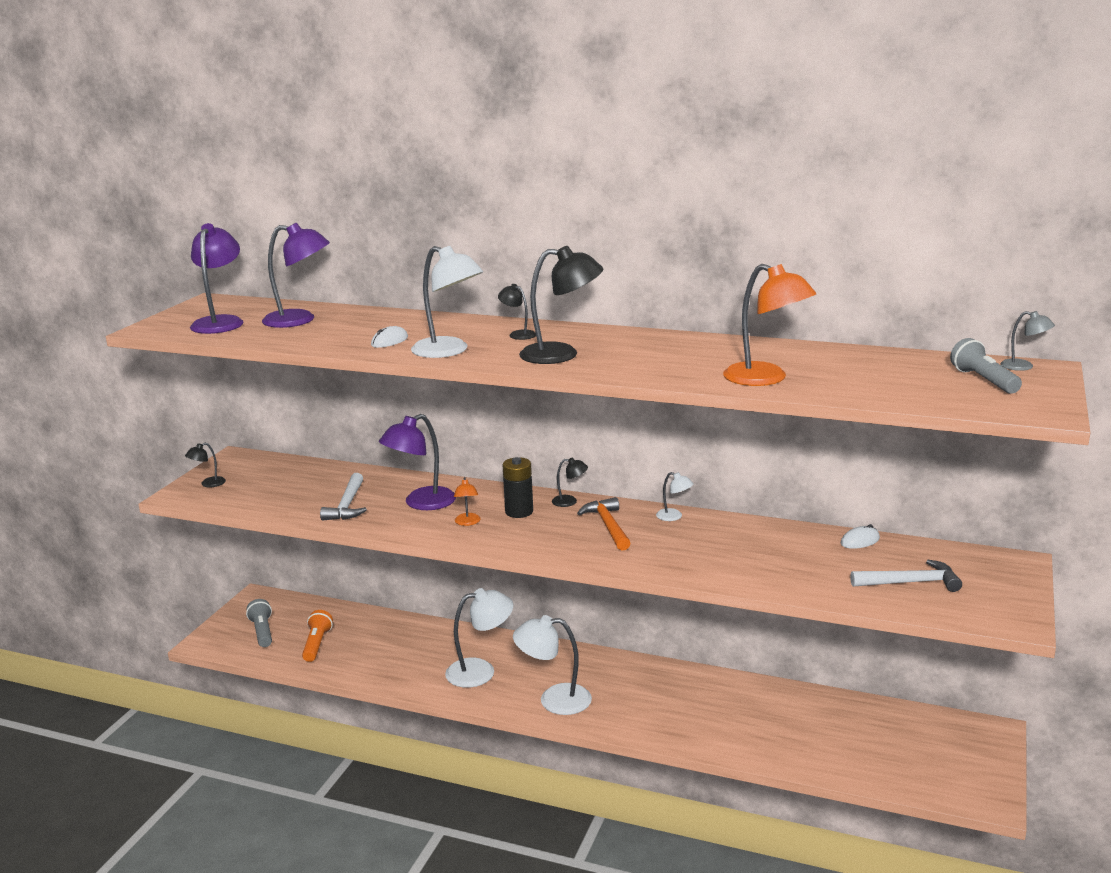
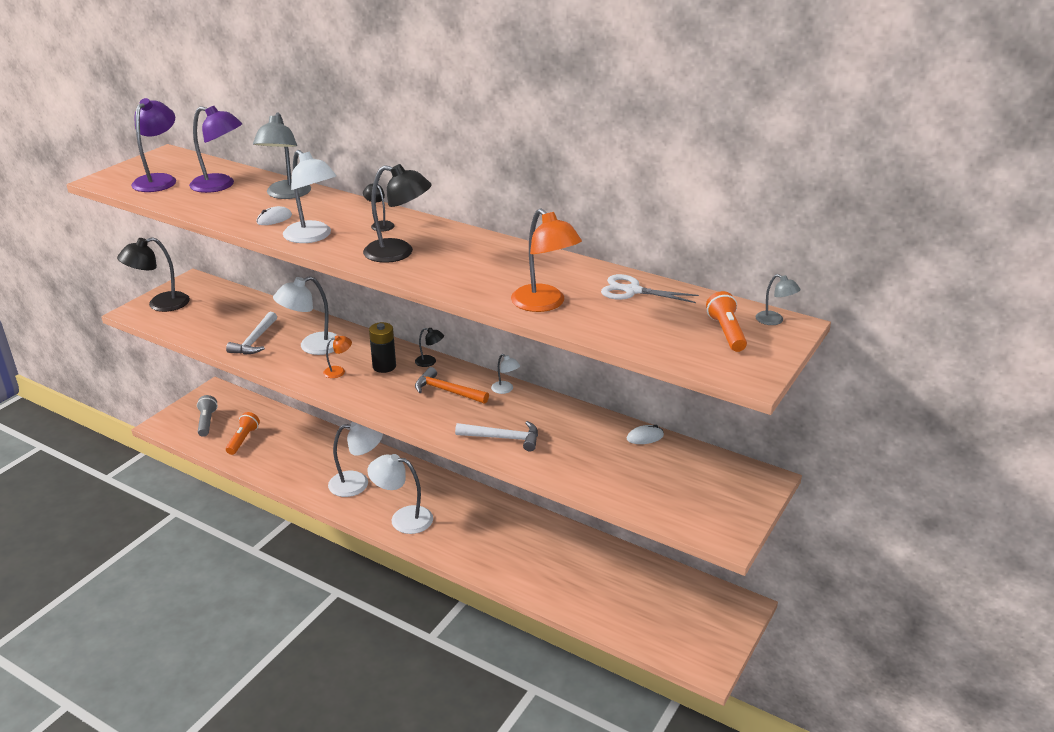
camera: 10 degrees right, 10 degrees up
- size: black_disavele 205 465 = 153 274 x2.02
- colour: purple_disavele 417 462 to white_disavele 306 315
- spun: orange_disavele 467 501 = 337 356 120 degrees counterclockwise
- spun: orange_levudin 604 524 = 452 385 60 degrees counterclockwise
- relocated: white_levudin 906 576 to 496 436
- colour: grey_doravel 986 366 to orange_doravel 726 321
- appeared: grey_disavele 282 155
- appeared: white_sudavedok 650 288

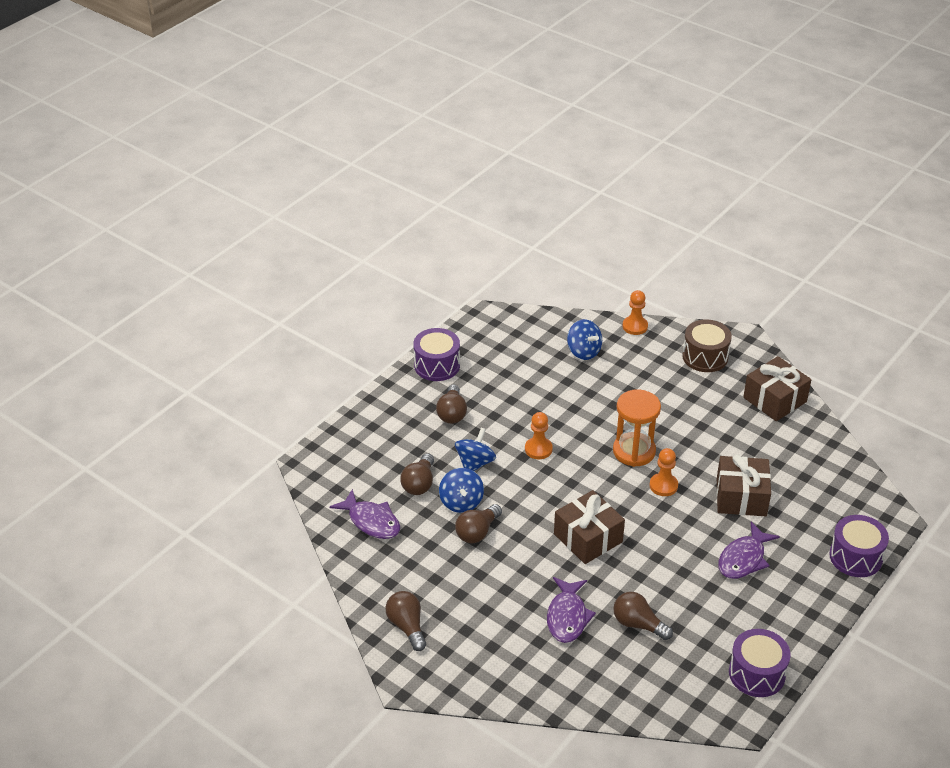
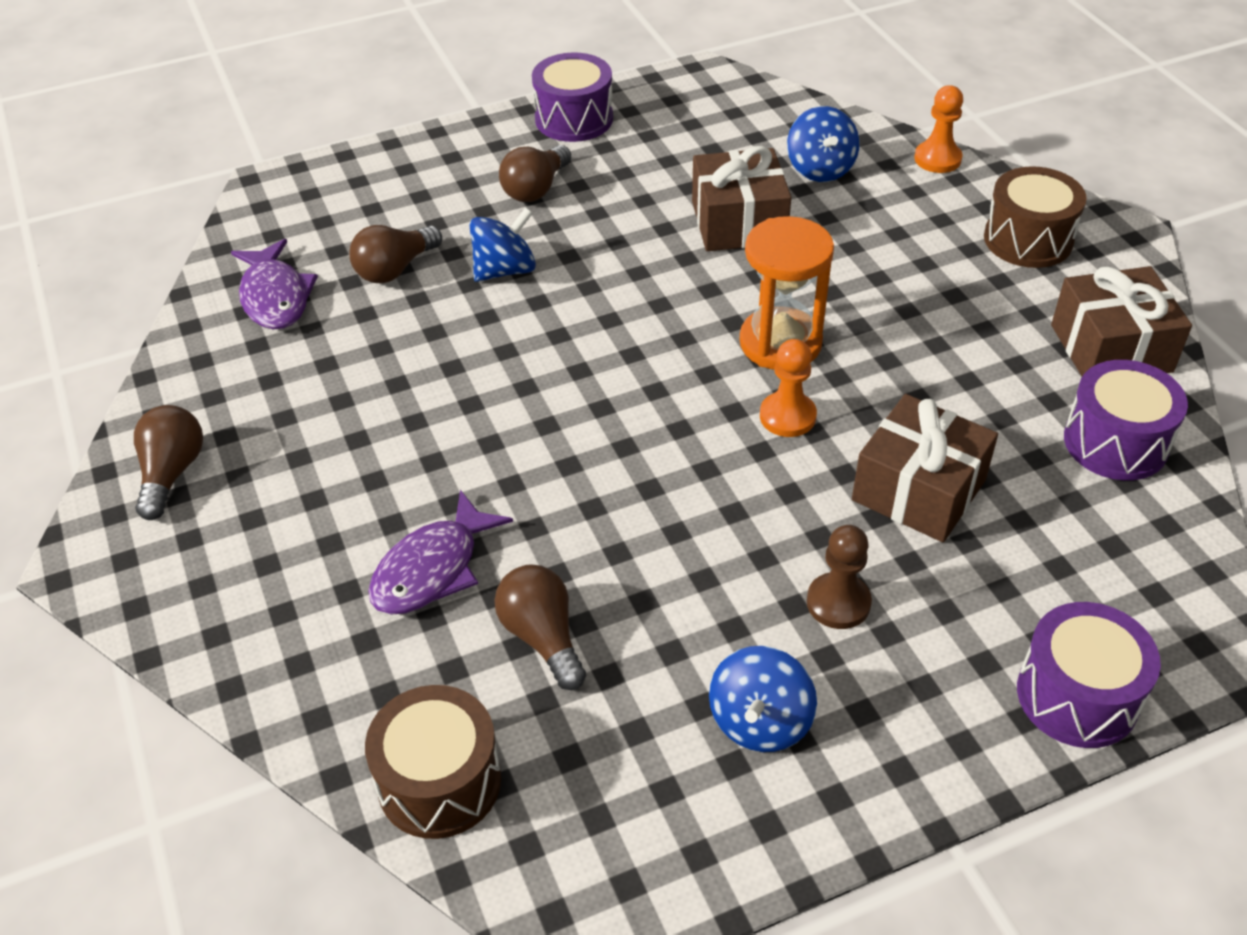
camera: 30 degrees right, 5 degrees up
- relocated: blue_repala 461 490 to 763 699
- missing: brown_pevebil 478 523
- missing: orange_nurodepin 539 435
- relocated: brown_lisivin 589 527 to 741 198
- exchanged: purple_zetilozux 749 550 to brown_nurodepin 839 577
- relocated: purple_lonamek 760 663 to 1126 420
- appeared: brown_lonamek 433 762

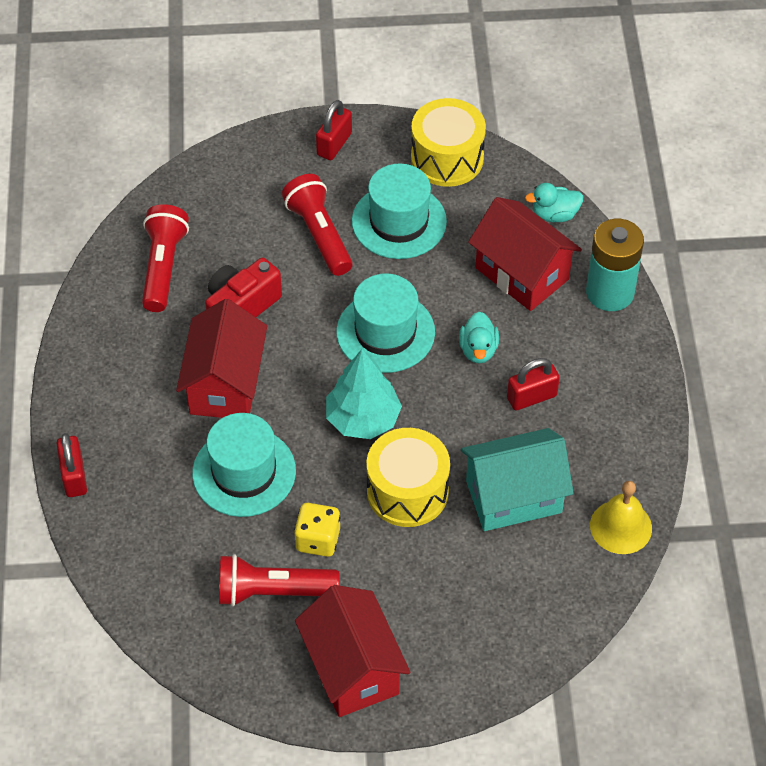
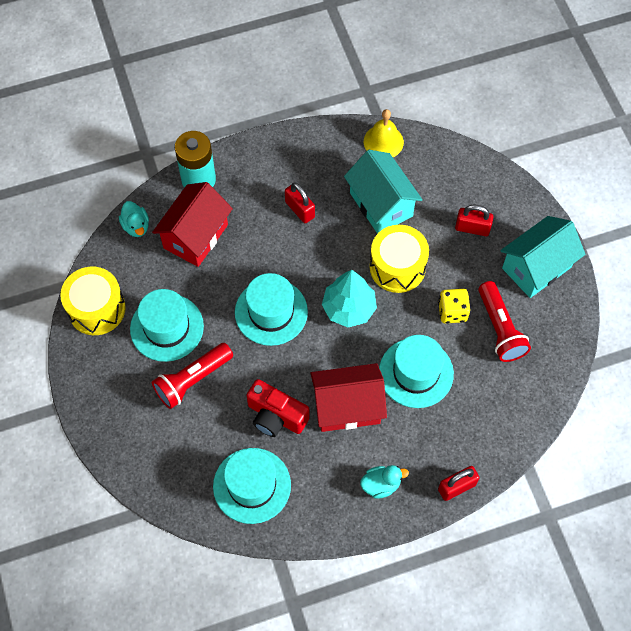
camera: 105 degrees left, 10 degrees up
- exchanged: red_doravel 165 258 to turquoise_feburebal 252 486
- colour: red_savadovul 352 651 to turquoise_savadovul 542 257
- relocated: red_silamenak 334 130 to 474 220
- relocated: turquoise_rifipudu 479 337 to 384 482

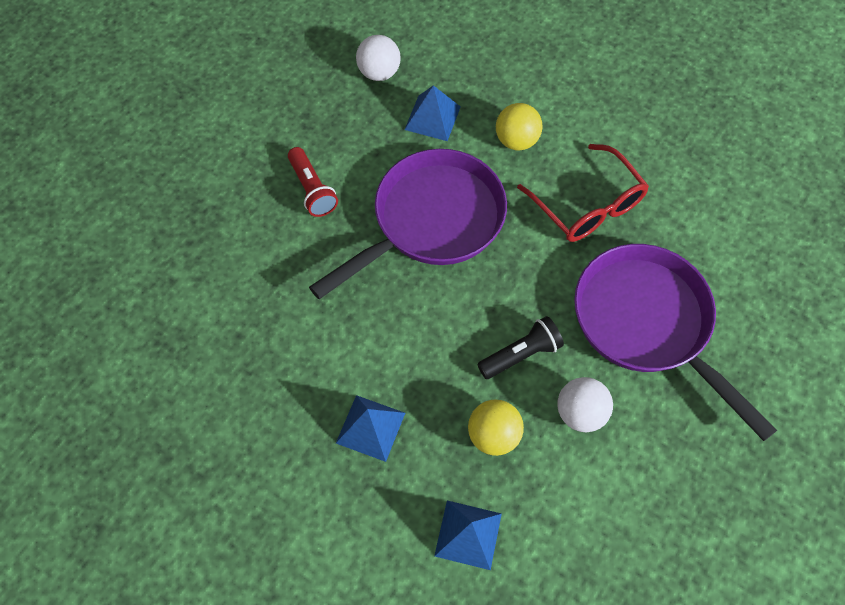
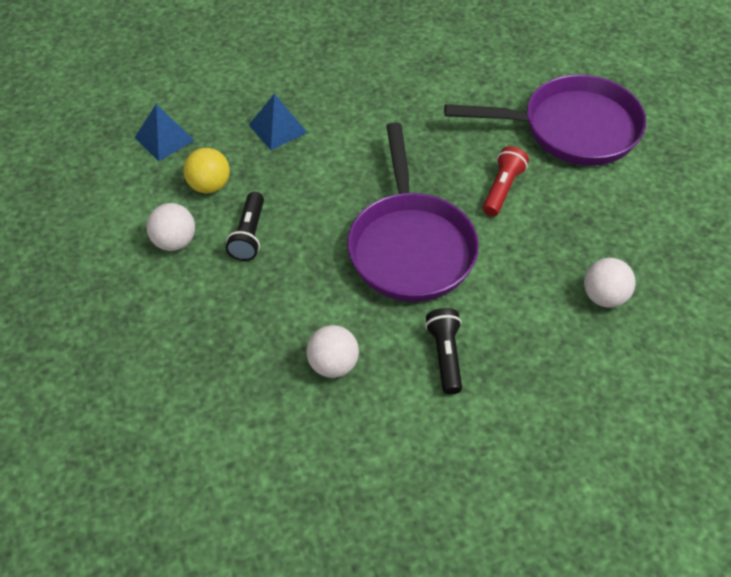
camera: 125 degrees right, 10 degrees down
- spun: red_doravel 313 182 = 506 181 105 degrees clockwise
- missing: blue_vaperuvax 432 113
- exchanged: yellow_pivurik 519 126 to black_doravel 443 351
- exchanged: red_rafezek 583 193 to white_pivurik 332 351
- relocated: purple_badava 675 342 to 545 120

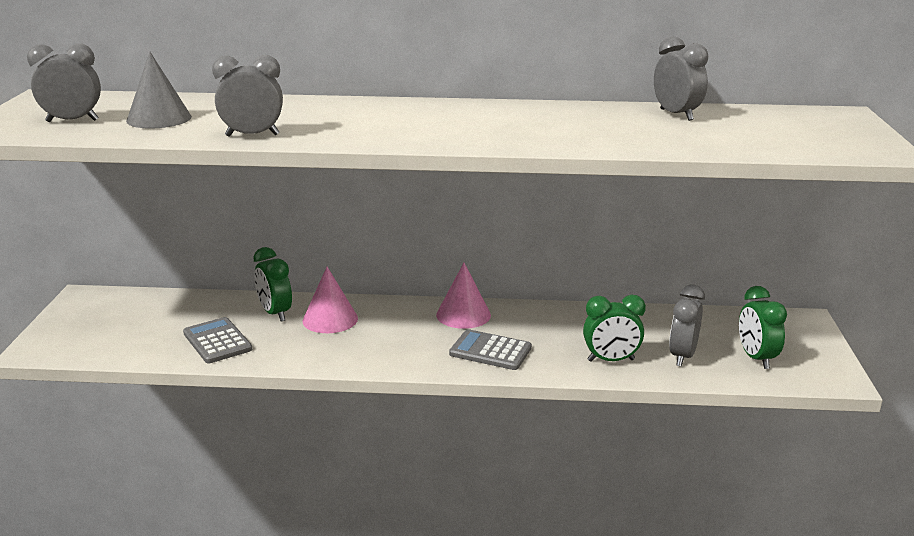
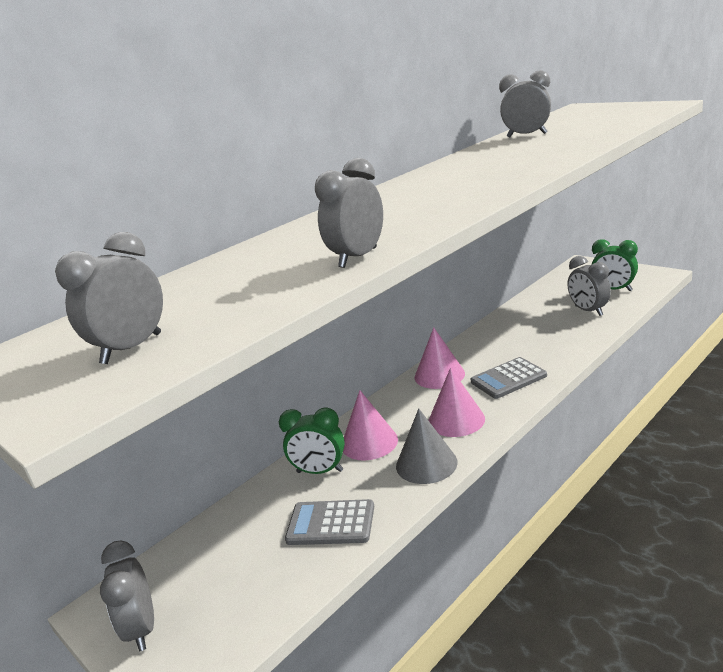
camera: 45 degrees left, 0 degrees up
- relocated: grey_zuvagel 159 90 to 427 446
- missing: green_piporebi 614 328
- appeared: grey_piporebi 127 595
- appeared: pink_zuvagel 456 402

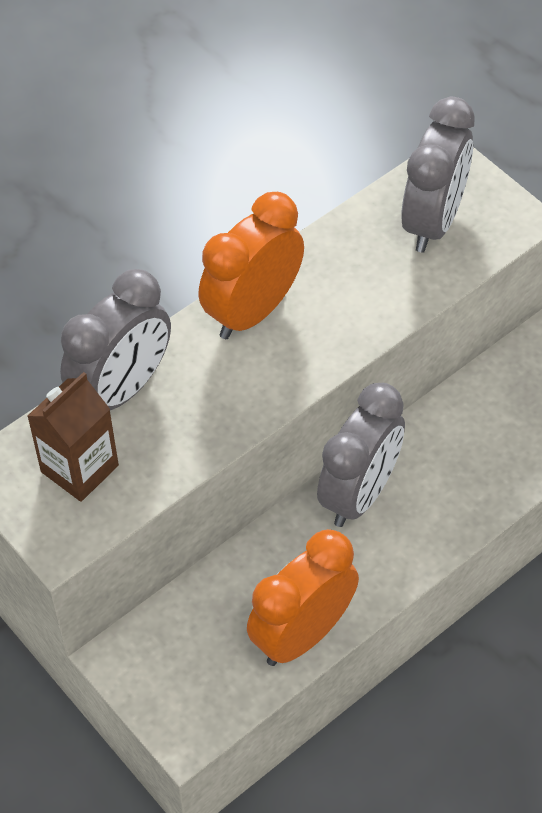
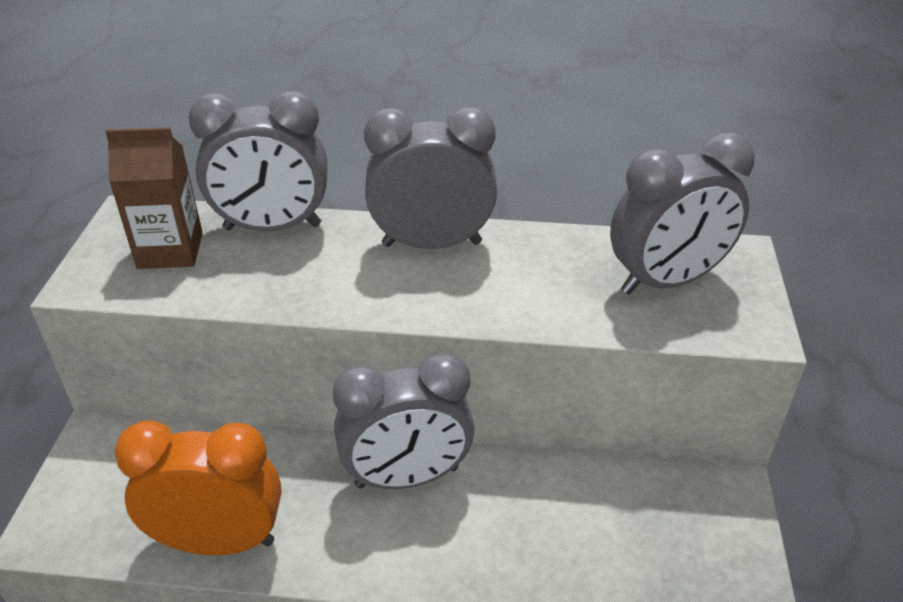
camera: 45 degrees right, 15 degrees down
- colour: orange_piporebi 251 265 to grey_piporebi 430 177

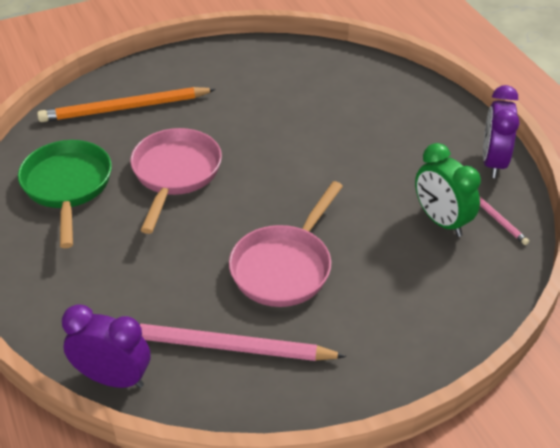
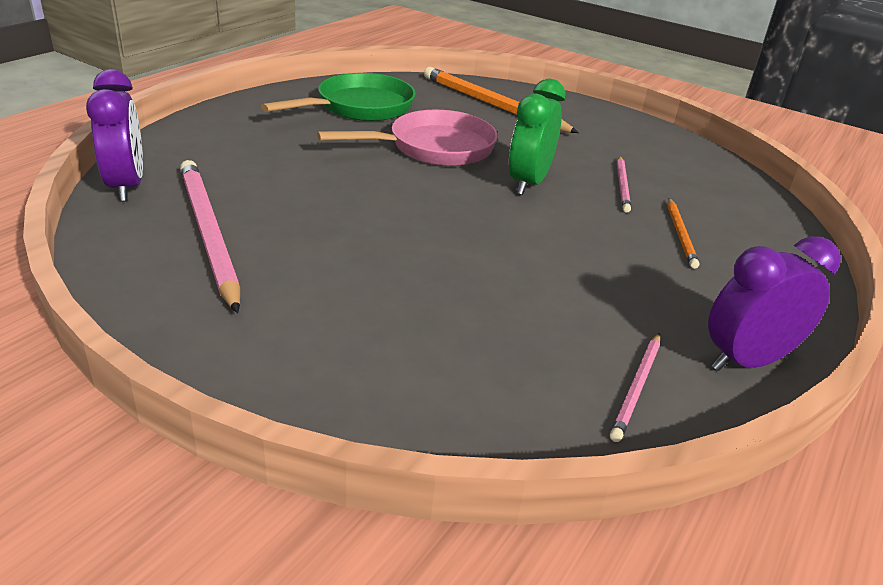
camera: 55 degrees right, 10 degrees down
- missing: pink_badava 286 244
- relocated: green_piporebi 448 190 to 537 136
- appeared: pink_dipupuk 624 184
- appeared: orange_dipupuk 683 233

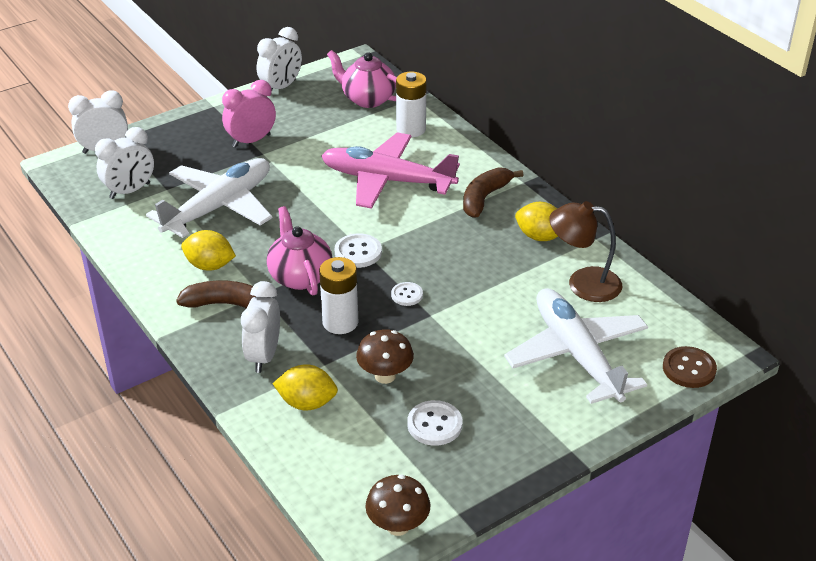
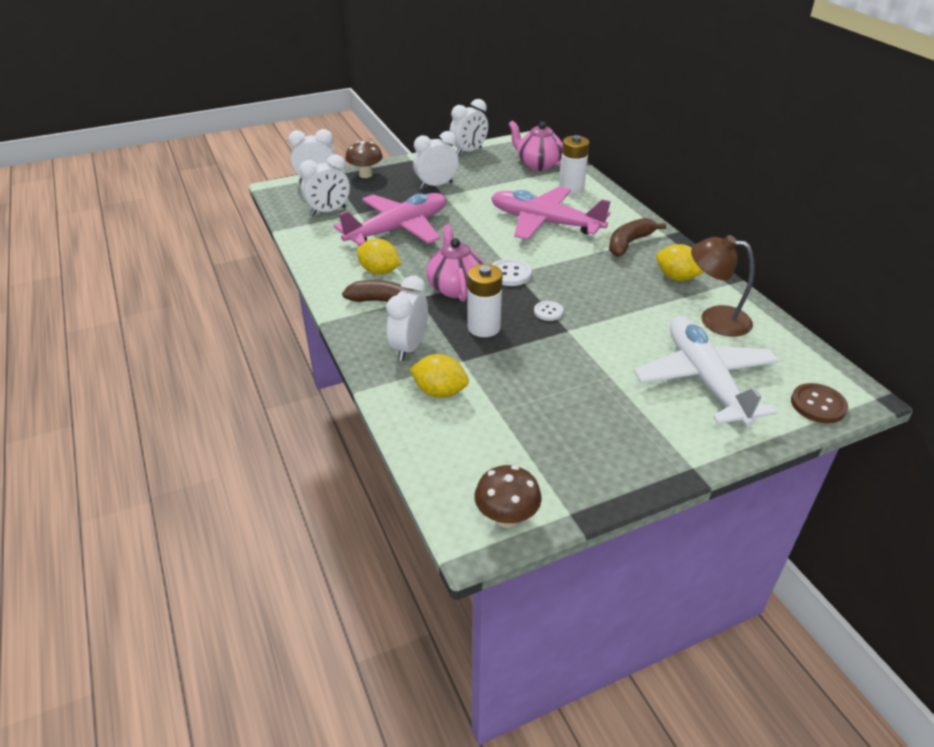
camera: 10 degrees right, 0 degrees up
- colour: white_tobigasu 209 198 to pink_tobigasu 390 219
- colour: pink_piporebi 249 114 to white_piporebi 435 160
- relocated: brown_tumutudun 385 356 to 364 159
- missing: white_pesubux 434 423

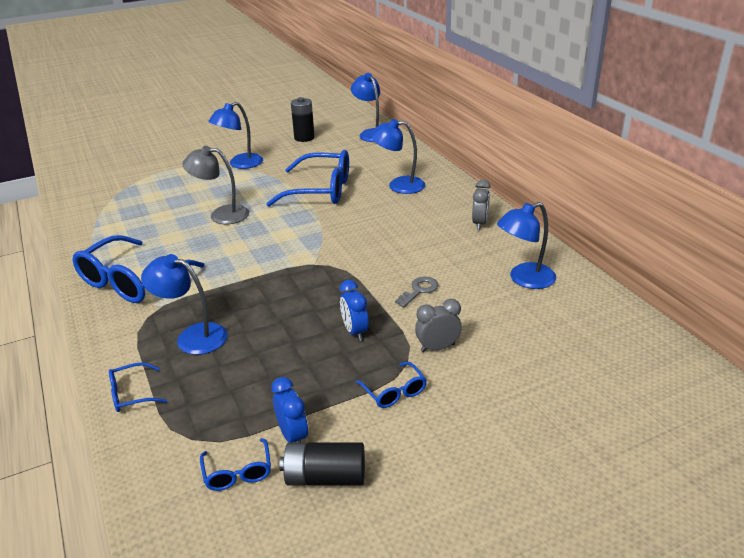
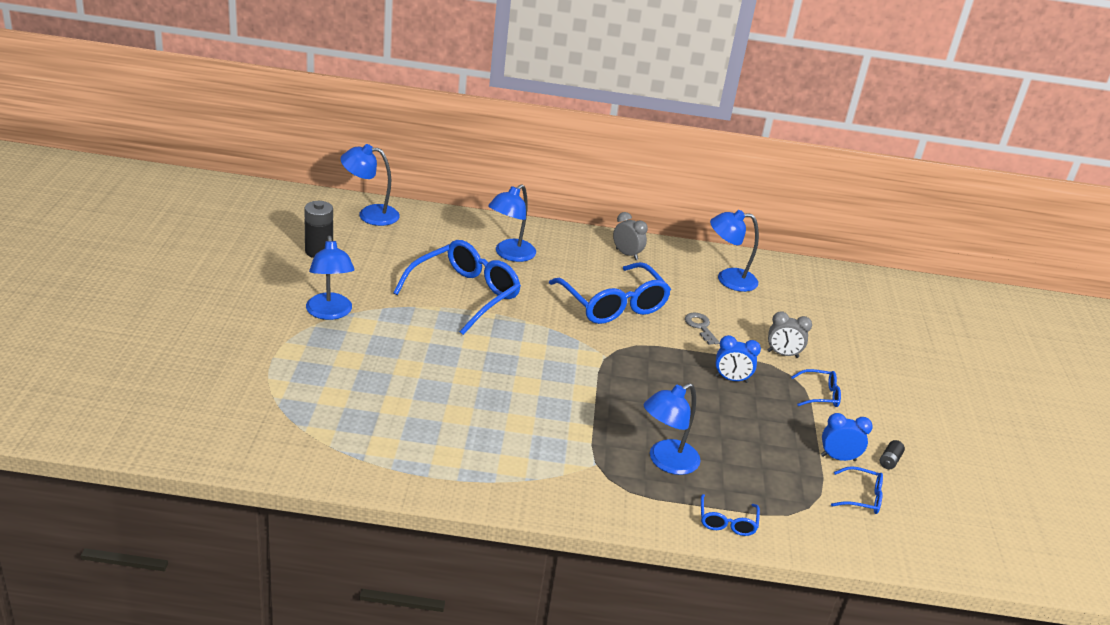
camera: 65 degrees left, 0 degrees up
- relocated: blue_rafezek 139 269 to 610 293
- missing: grey_disavele 215 185
- size: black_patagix 322 463 = 892 454 x0.51
- spun: grey_piporebi 438 325 = 790 334 90 degrees counterclockwise
- spun: blue_disavele 526 245 = 734 251 90 degrees clockwise

